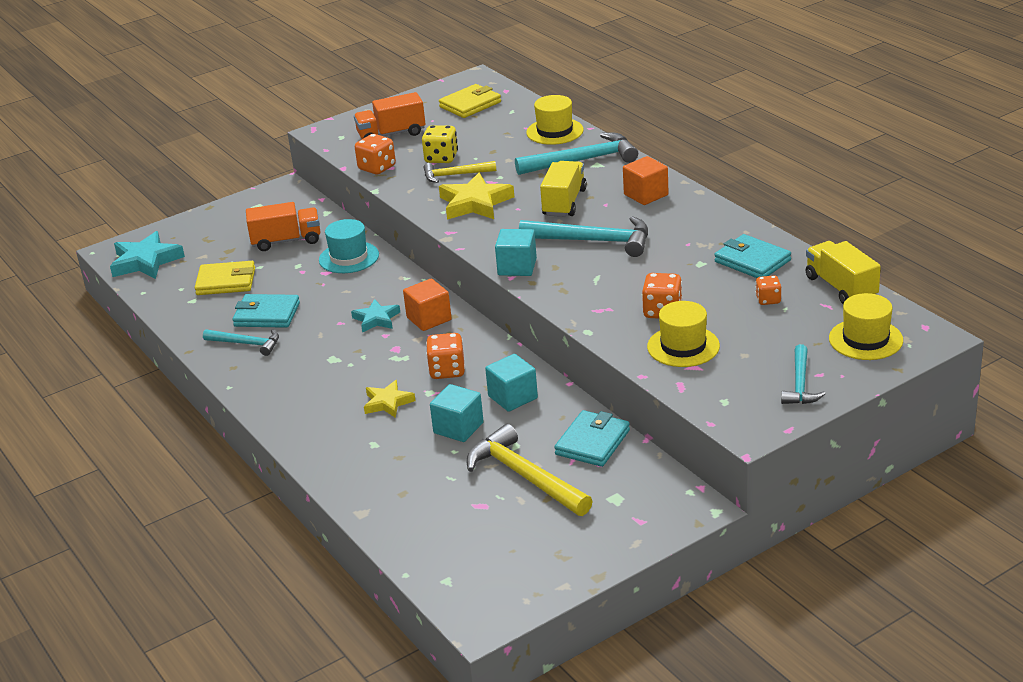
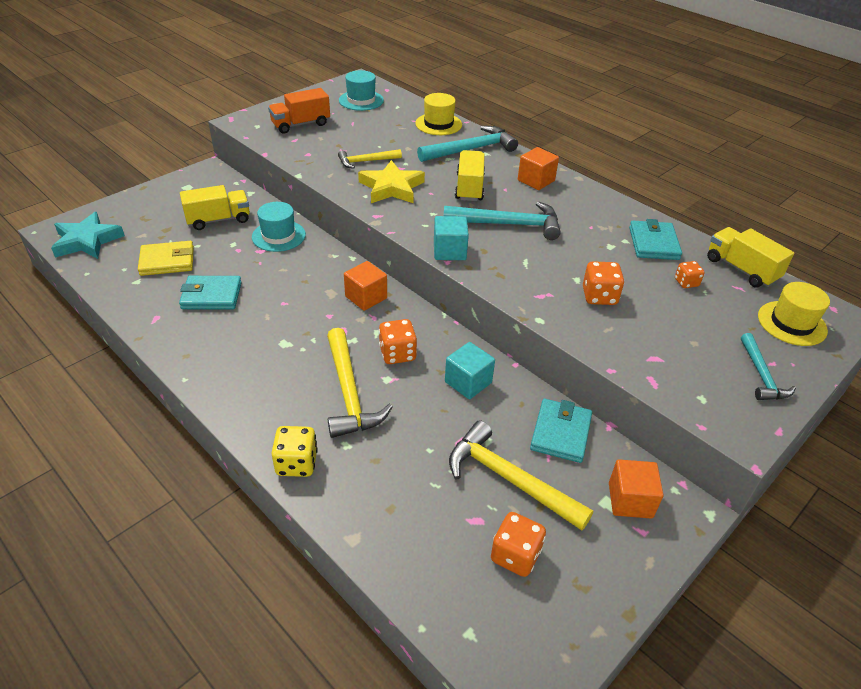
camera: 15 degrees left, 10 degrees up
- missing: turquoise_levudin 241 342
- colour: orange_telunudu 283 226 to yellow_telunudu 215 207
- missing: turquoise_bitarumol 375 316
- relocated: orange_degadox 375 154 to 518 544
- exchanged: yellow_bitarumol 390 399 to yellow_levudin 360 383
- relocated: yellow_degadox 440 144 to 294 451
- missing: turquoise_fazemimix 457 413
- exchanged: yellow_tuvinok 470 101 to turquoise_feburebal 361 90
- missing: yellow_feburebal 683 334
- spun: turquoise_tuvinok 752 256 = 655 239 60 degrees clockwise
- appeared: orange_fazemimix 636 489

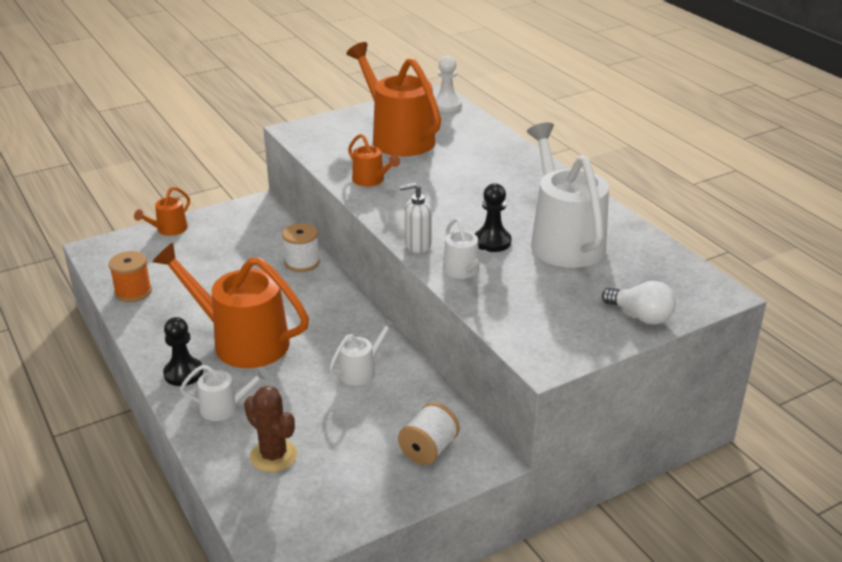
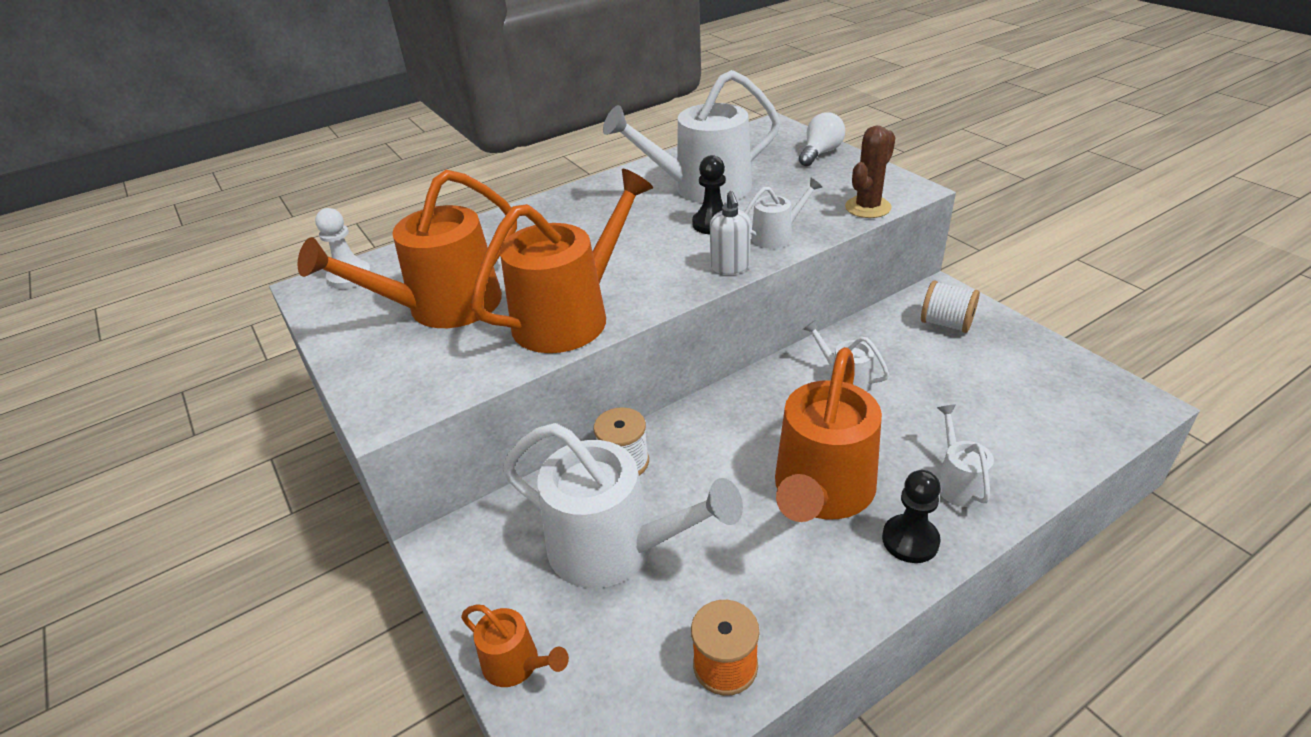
camera: 90 degrees left, 5 degrees up
- relocated: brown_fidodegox 270 428 to 870 172
- size: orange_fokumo 374 160 = 562 261 x2.11
- appeared: white_fokumo 622 505

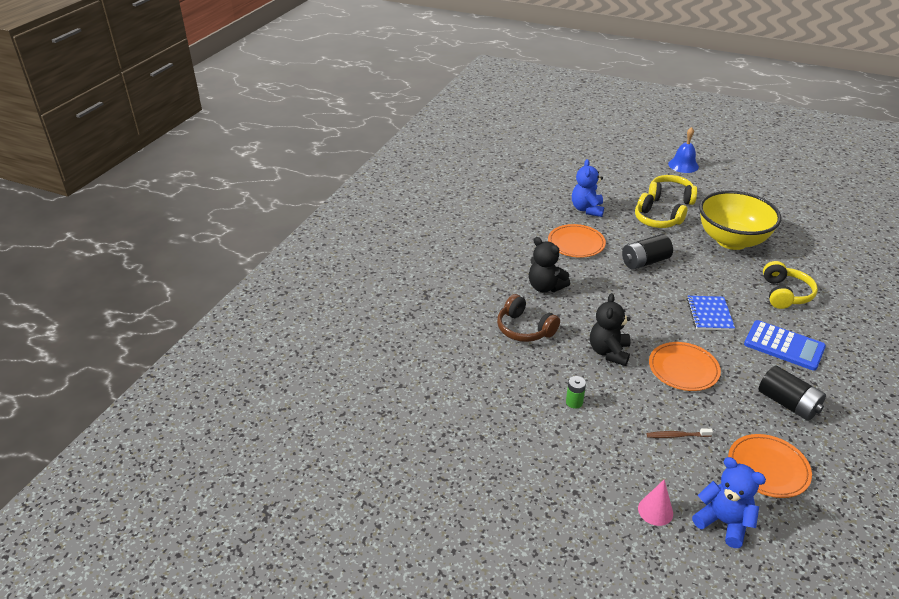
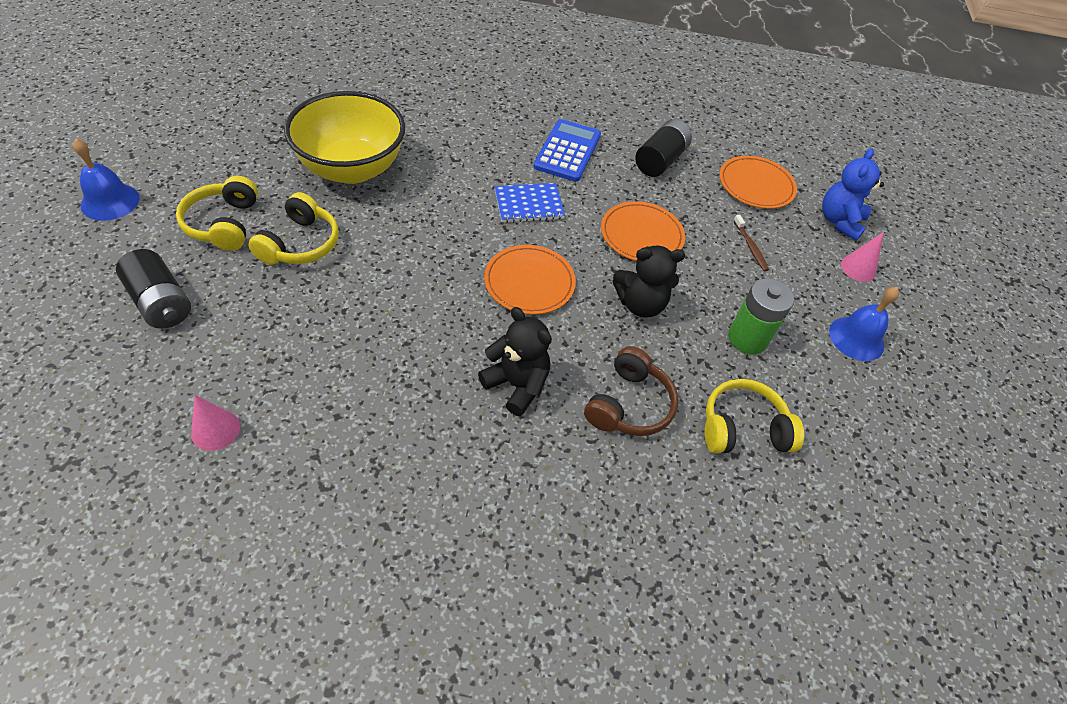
camera: 110 degrees left, 15 degrees up
- spun: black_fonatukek 549 264 = 515 361 75 degrees counterclockwise
- relocated: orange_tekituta 577 241 to 530 280
- size: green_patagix 576 392 = 761 316 x1.84
- missing: blue_fonatukek 588 188
- relocated: black_patagix 647 252 to 153 289
- relocated: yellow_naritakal 790 285 to 754 416
- appeared: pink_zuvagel 215 423
- appeared: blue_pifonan 864 324

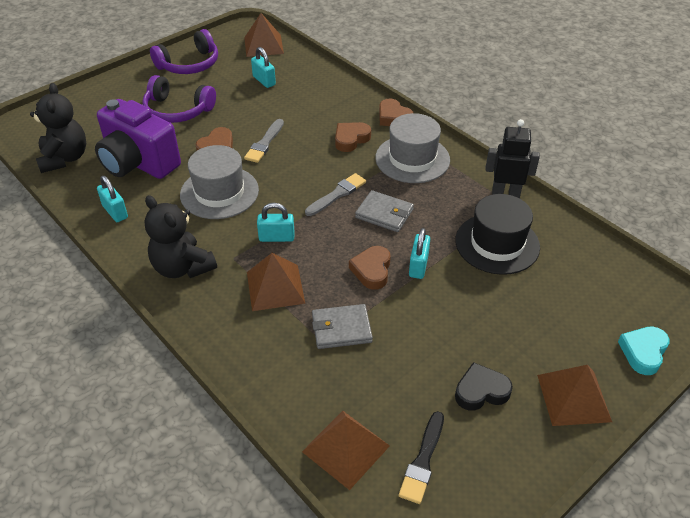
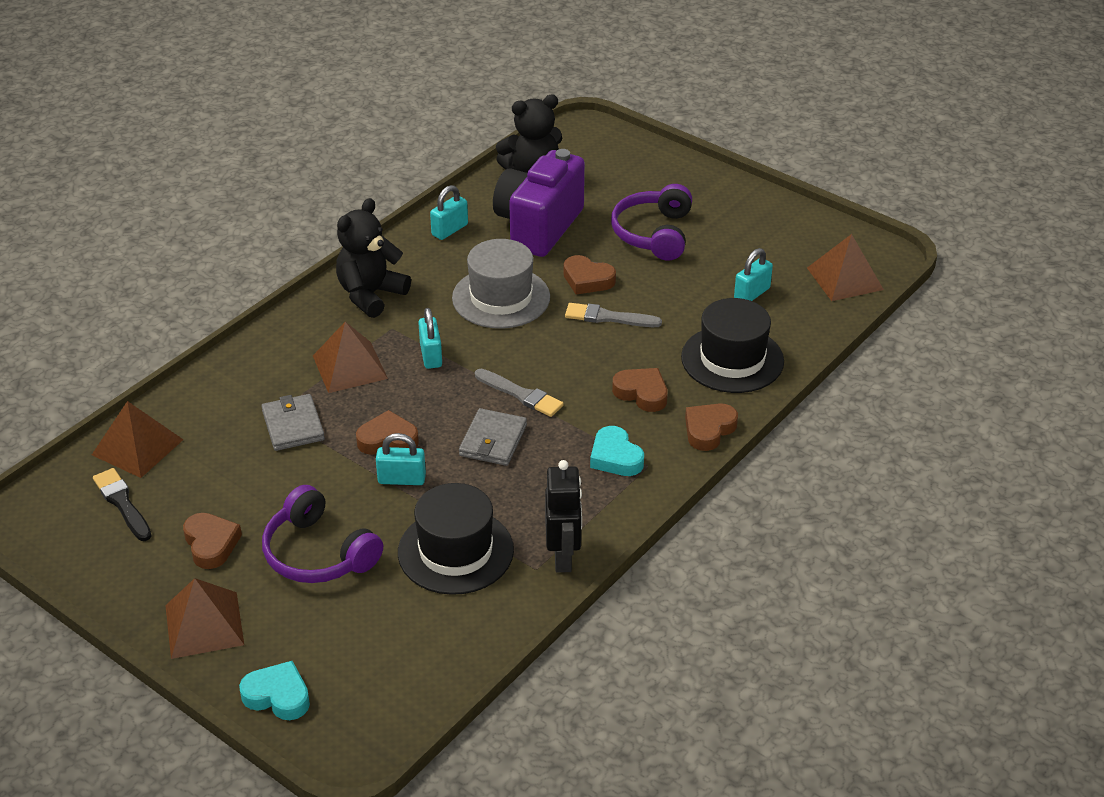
camera: 80 degrees right, 5 degrees down
- relocated: purple_naritakal 184 51 to 322 534
- exchanged: grey_feburebal 412 148 to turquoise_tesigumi 617 451
- spun: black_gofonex 421 457 = 122 504 45 degrees clockwise
- colour: black_tesigumi 484 386 to brown_tesigumi 212 541
- appeared: black_feburebal 732 345

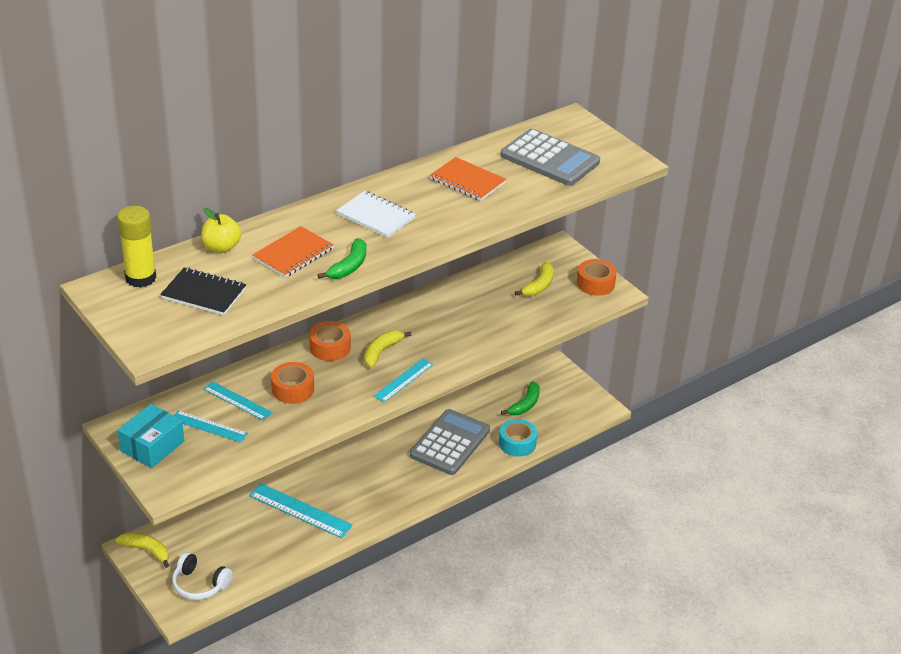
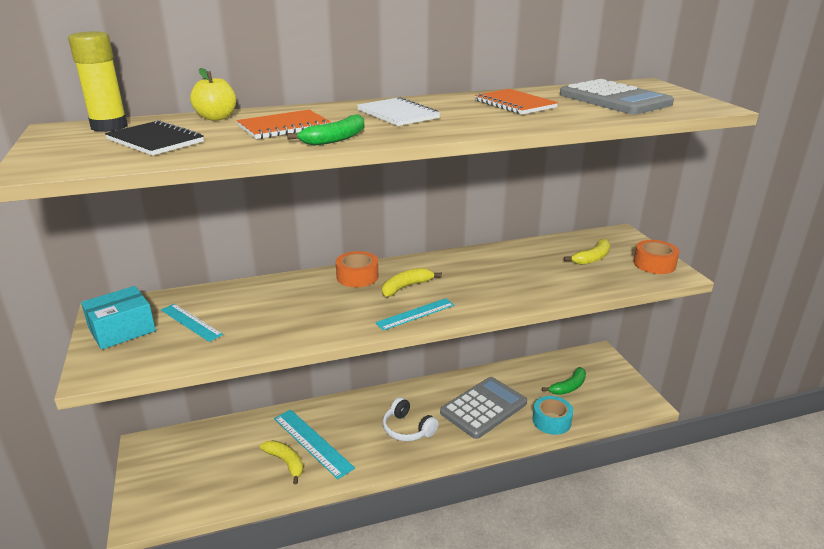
camera: 20 degrees right, 10 degrees down
- relocated: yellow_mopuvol 142 550 to 281 462
- relocated: white_naritakal 202 576 to 411 419
- missing: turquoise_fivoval 238 400
- missing: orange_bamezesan 292 383

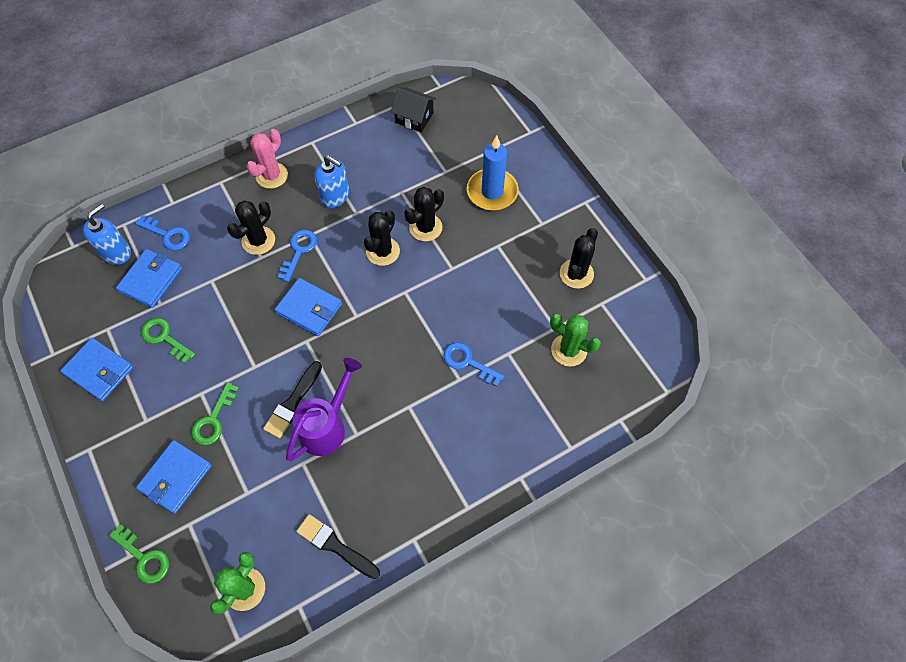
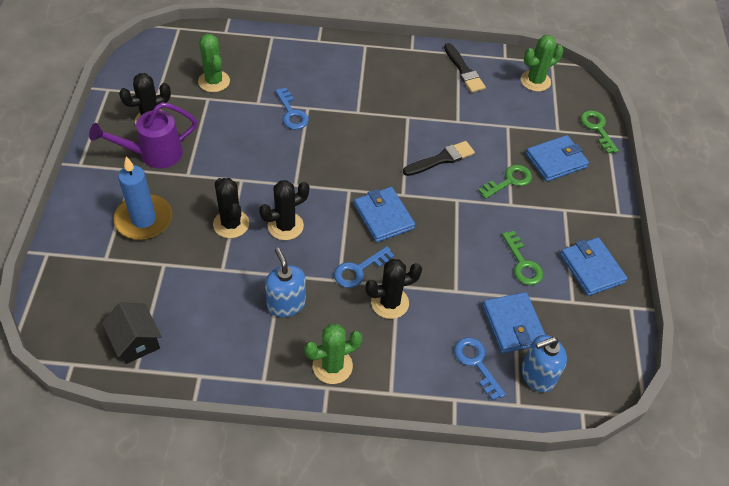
camera: 150 degrees left, 10 degrees down
- spun: blue_tuvinok 149 278 = 514 322 75 degrees counterclockwise
- colour: pink_fidodegox 267 159 to green_fidodegox 333 354
- relocated: purple_fokumo 324 409 to 143 135
- spun: black_fidodegox 424 214 = 231 208 75 degrees clockwise

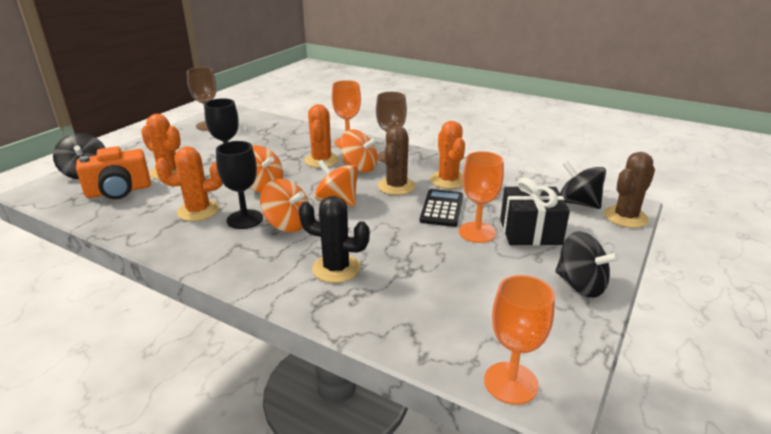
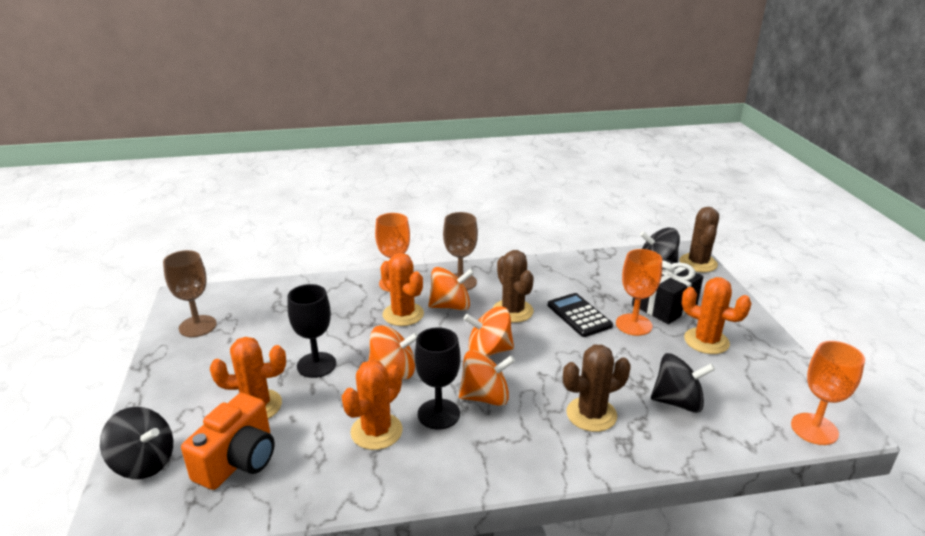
camera: 40 degrees left, 0 degrees up
- colour: black_fidodegox 334 239 to brown_fidodegox 597 388
- relocated: orange_fidodegox 447 155 to 717 315
- relocated: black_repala 587 264 to 683 383

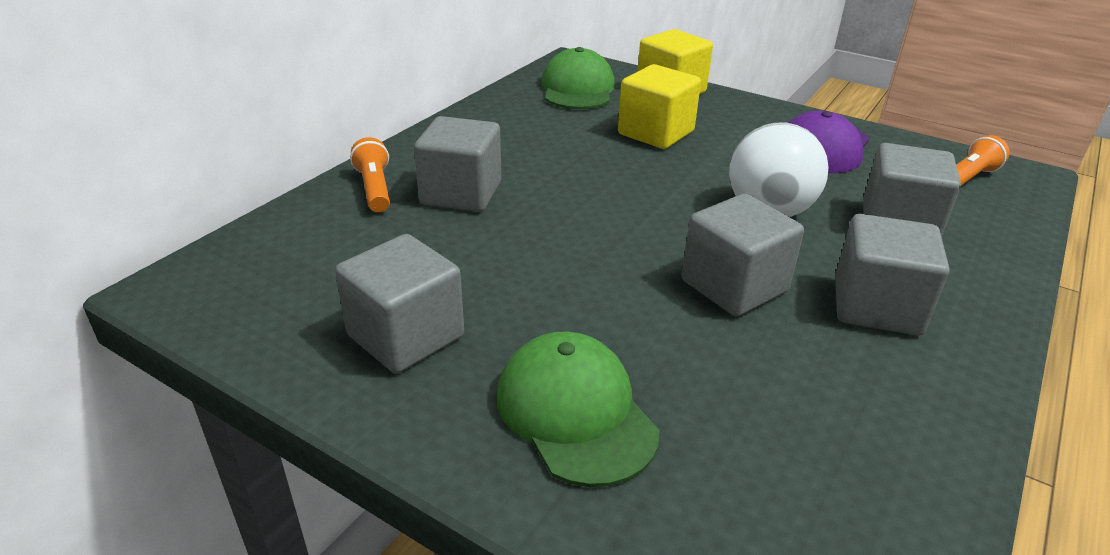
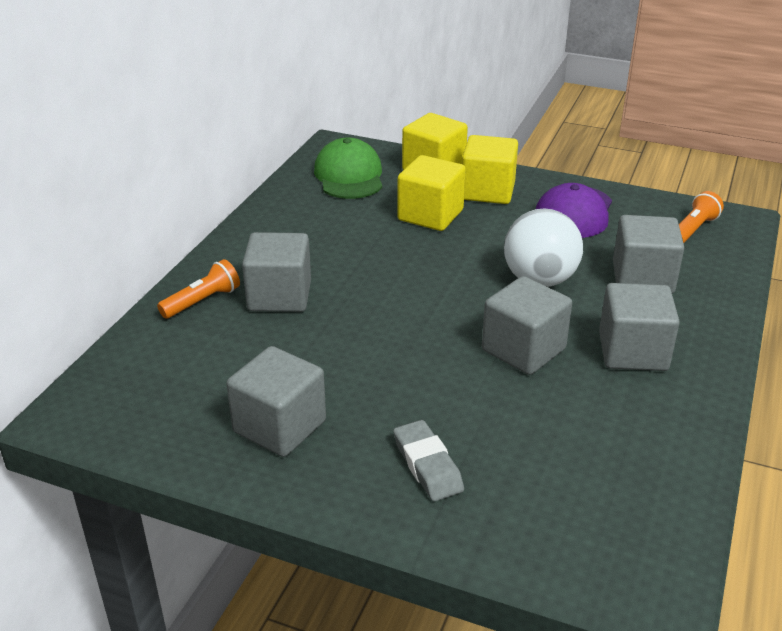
camera: 10 degrees left, 0 degrees up
- spun: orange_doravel 370 174 = 198 289 75 degrees clockwise
- exchanged: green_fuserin 578 409 to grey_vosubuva 428 460
- appeared: yellow_fazemimix 490 169

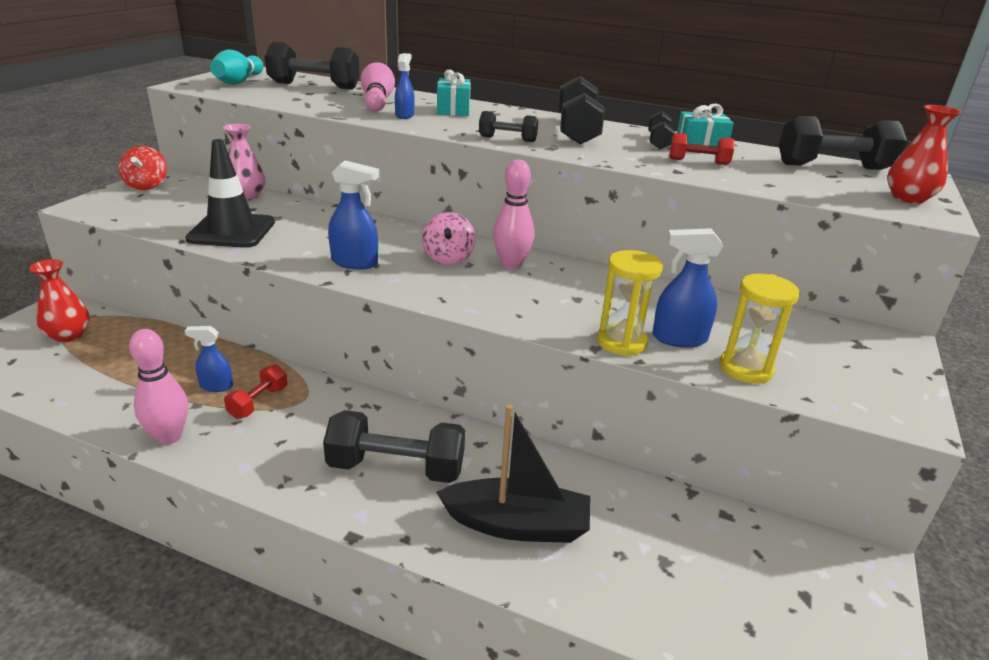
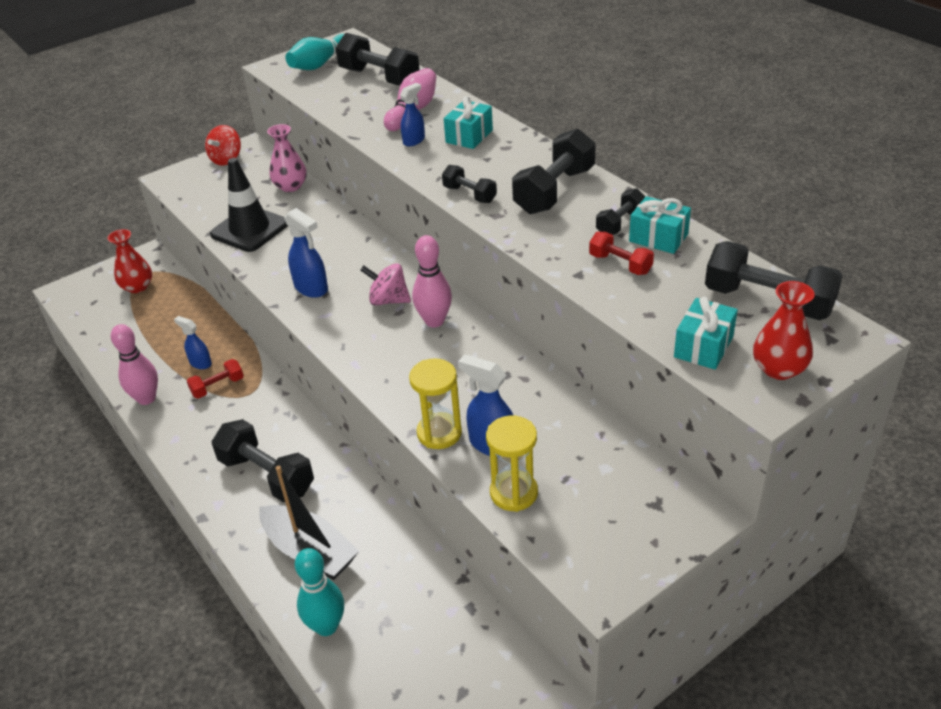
camera: 35 degrees right, 10 degrees up
- spun: pink_repala 449 238 = 385 284 75 degrees clockwise
- appeared: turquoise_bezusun 319 592
- appeared: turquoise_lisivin 706 333

